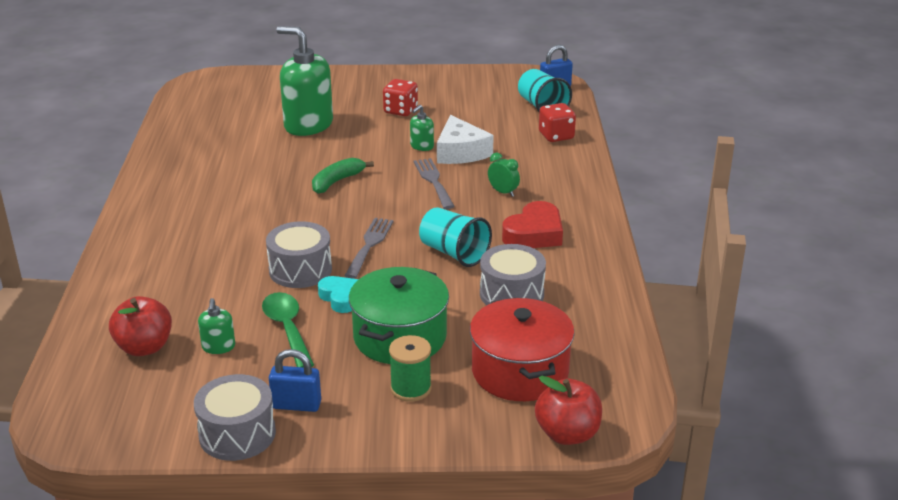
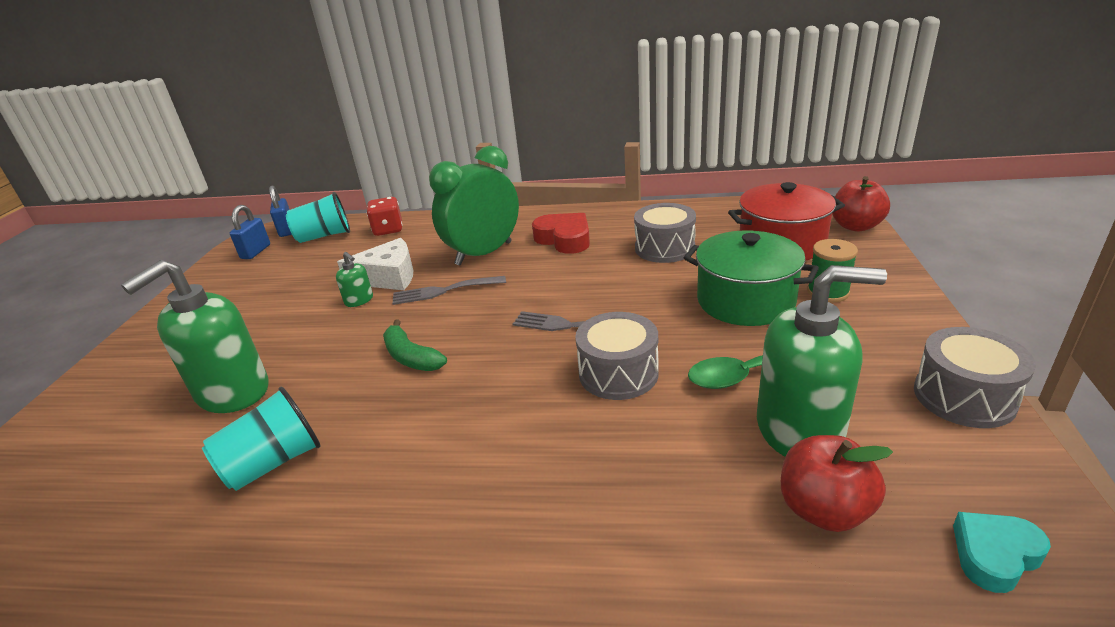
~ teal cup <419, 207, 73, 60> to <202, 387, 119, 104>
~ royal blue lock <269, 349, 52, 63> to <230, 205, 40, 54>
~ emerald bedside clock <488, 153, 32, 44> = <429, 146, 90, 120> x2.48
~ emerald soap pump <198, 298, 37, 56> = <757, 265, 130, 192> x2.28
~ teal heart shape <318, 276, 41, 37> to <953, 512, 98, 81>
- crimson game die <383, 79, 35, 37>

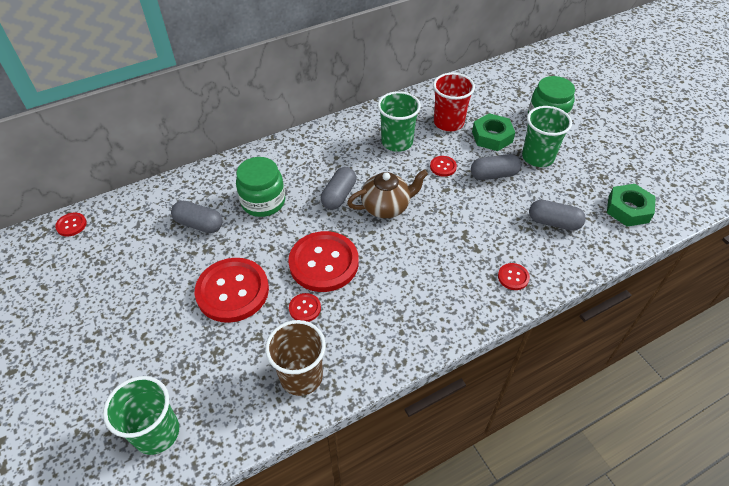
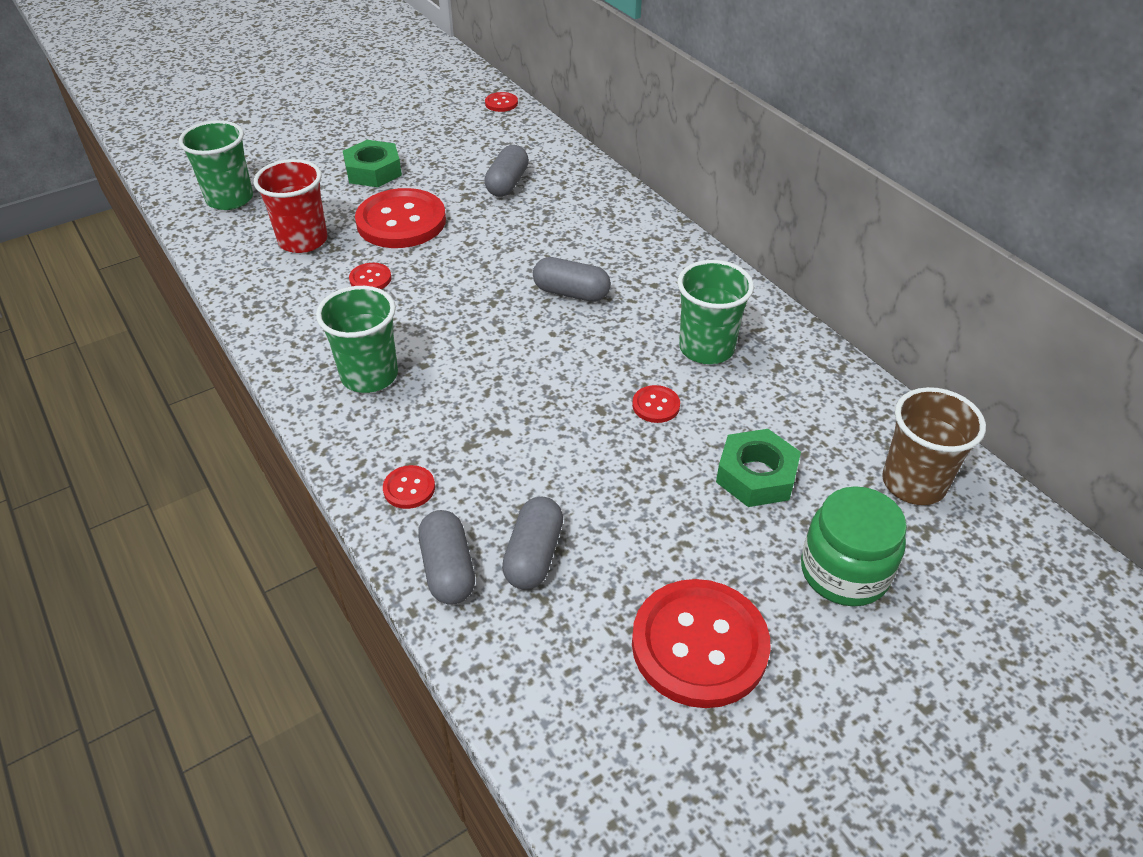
~ crimson cup <433, 73, 42, 58> to <254, 159, 73, 94>
~ emerald cup <522, 106, 50, 61> to <316, 286, 82, 107>
~ emerald nut <607, 184, 49, 43> to <343, 140, 59, 47>
~ grey capsule <471, 154, 50, 26> to <418, 510, 57, 95>
~ crimson shirt button <288, 231, 71, 61> to <632, 579, 139, 129>
~ russet cup <265, 320, 61, 76> to <882, 387, 104, 118>
- emerald jam jar <236, 157, 49, 60>
- russet teapot <347, 169, 81, 49>

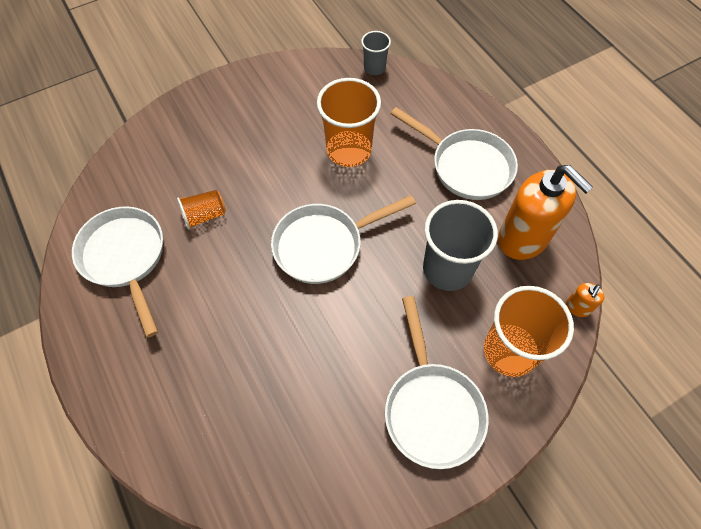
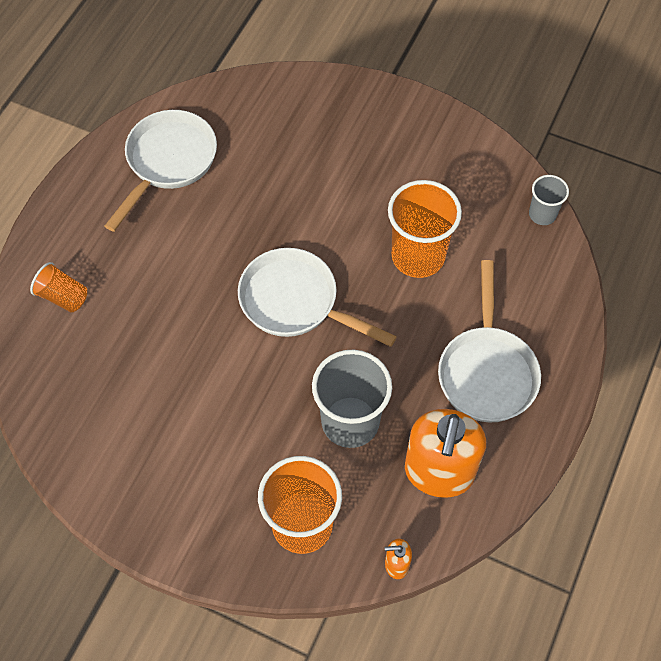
~ bright orange cup <177, 190, 49, 40> to <30, 262, 57, 51>
- white skillet <385, 296, 104, 173>

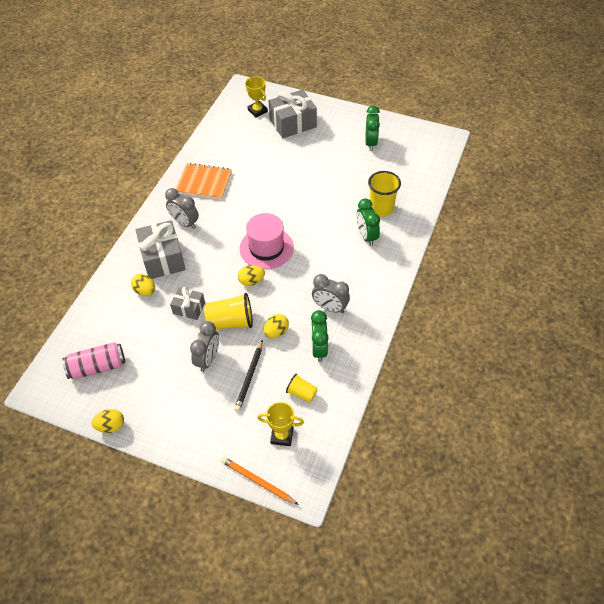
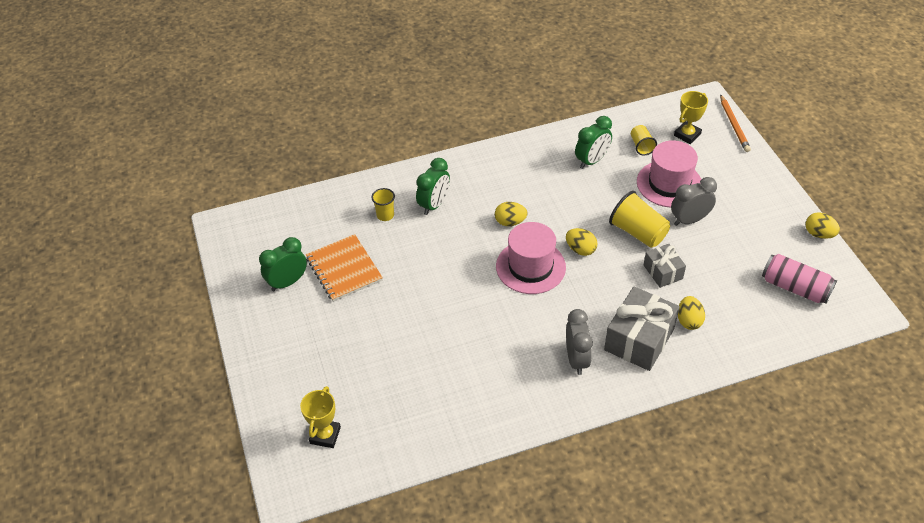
~ bright orange notepad <176, 163, 56, 37> to <306, 234, 77, 68>
~ bright yellow cup <368, 171, 33, 46> = <372, 188, 23, 33> x0.58
~ bright yellow egg <264, 314, 25, 24> to <495, 202, 33, 24>
~ jet-black wooden pencil <234, 340, 29, 72> to rosy tall hat <637, 140, 65, 68>
~ bright yellow trophy <257, 402, 47, 44> = <674, 91, 34, 53> 75 degrees clockwise
- grey gift <269, 89, 48, 49>
- grey bedside clock <312, 274, 38, 39>

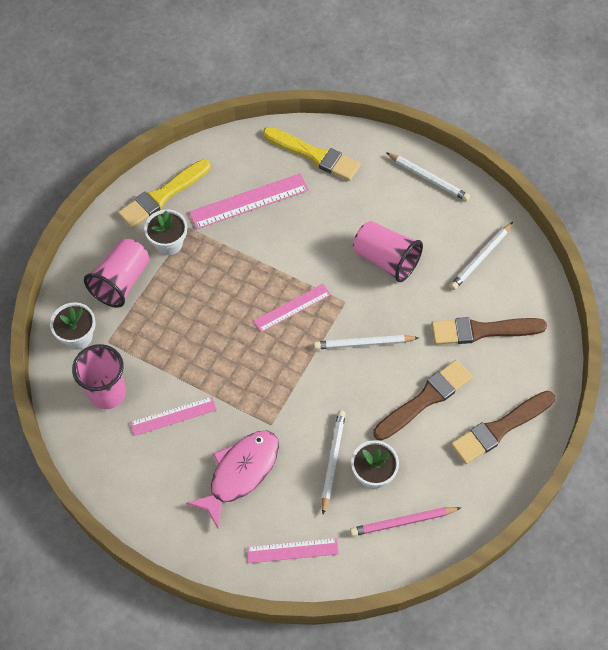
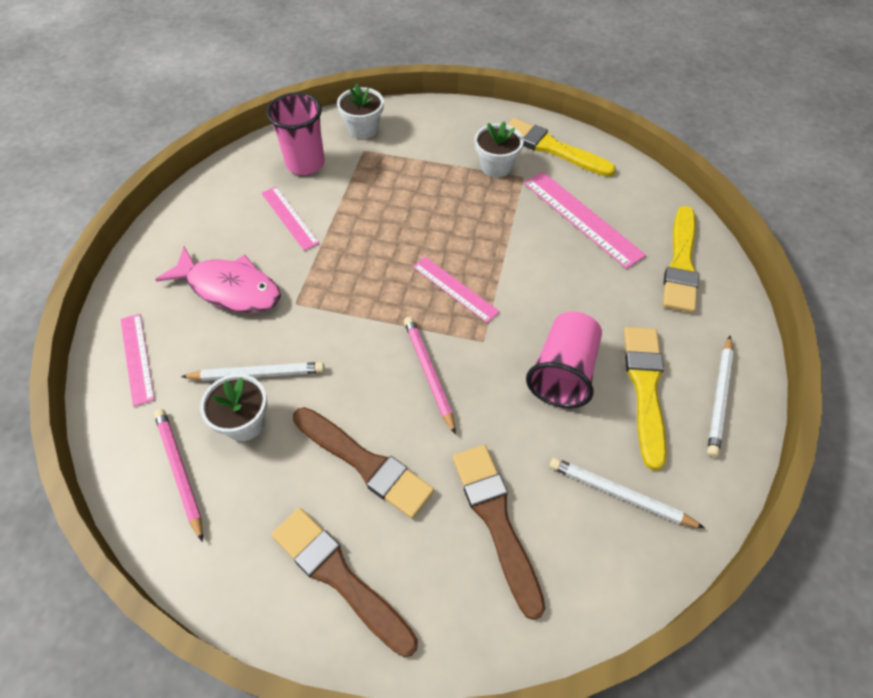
~ white wooden pencil <314, 335, 105, 14> to rosy wooden pencil <404, 317, 52, 118>
+ bright yellow brush <624, 327, 43, 143>
- rosy cup <84, 239, 66, 69>

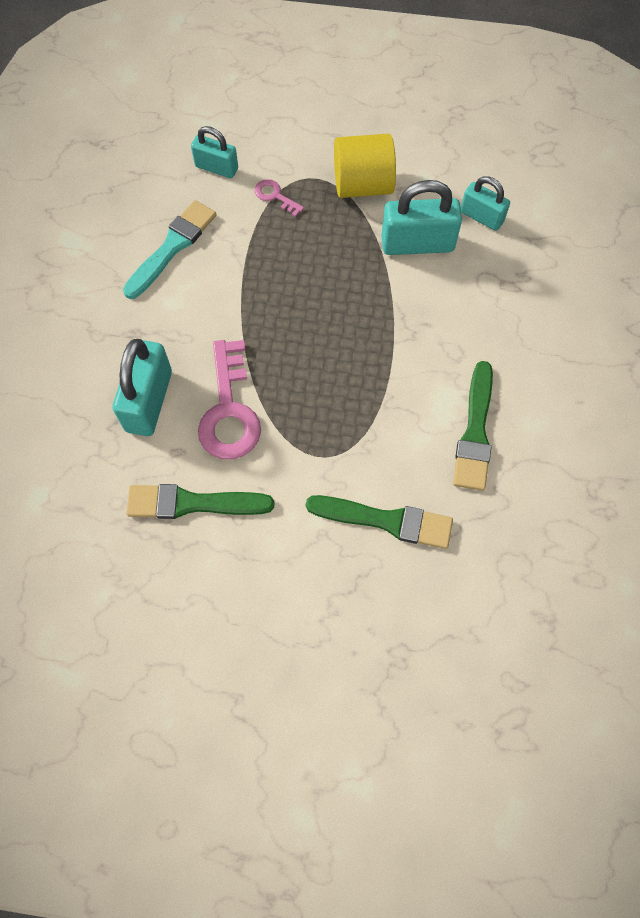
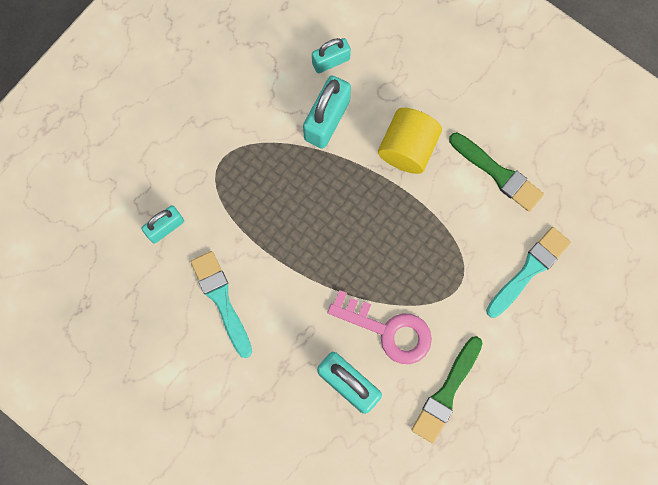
~ bright yellow cylinder shape <334, 133, 62, 65> to <378, 108, 64, 66>
~ emerald brush <306, 495, 147, 54> to teal brush <486, 227, 85, 91>
- rosy key <255, 179, 49, 38>

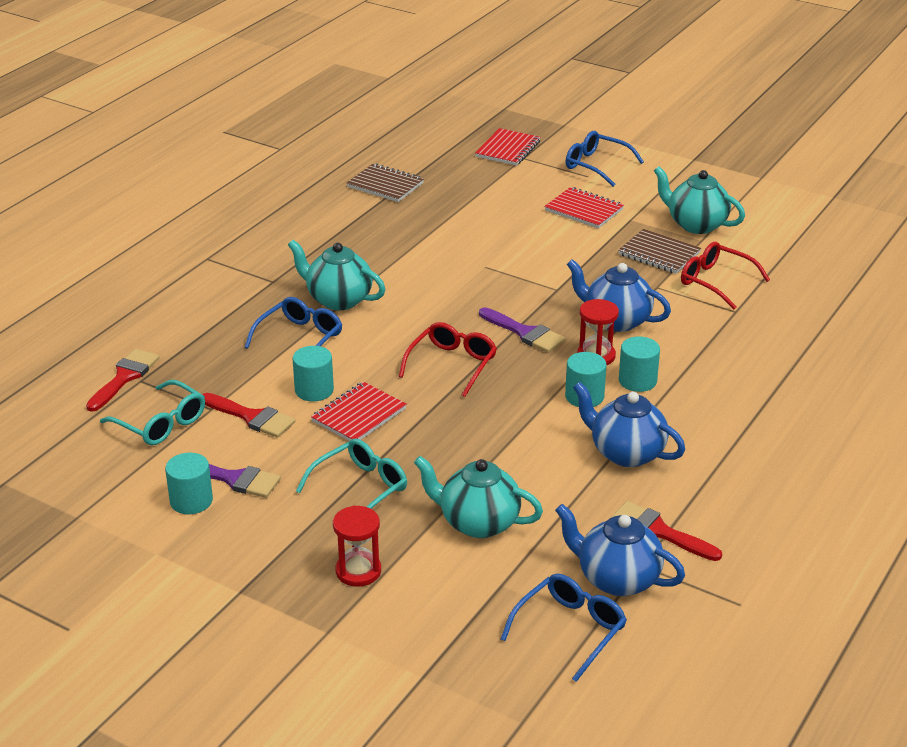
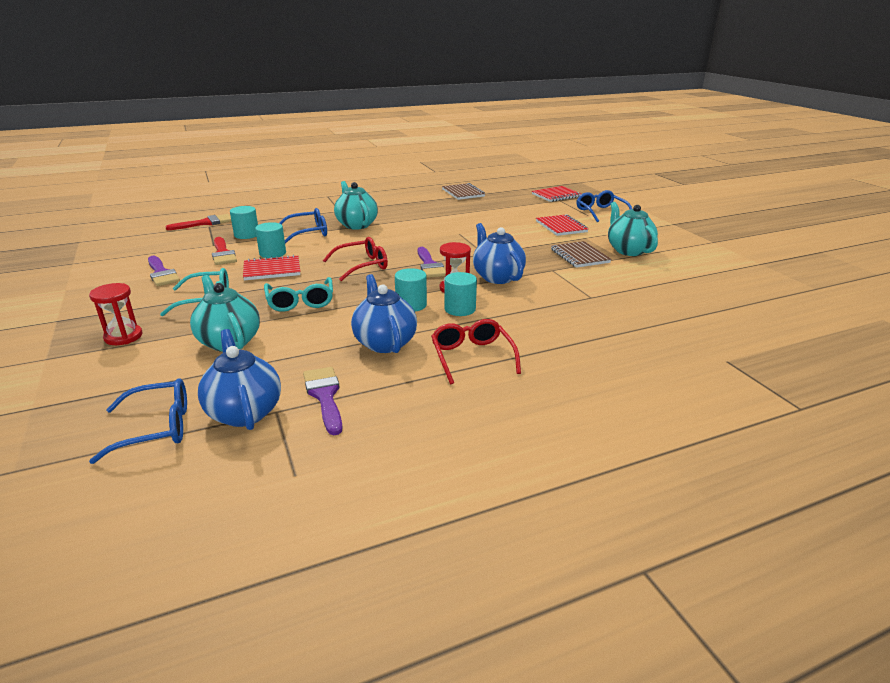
~ teal cylinder shape <165, 453, 48, 61> to <230, 206, 28, 33>
~ teal spectacles <100, 380, 105, 65> to <264, 277, 69, 35>
~ crimson brush <611, 501, 111, 60> to violet brush <303, 367, 40, 68>
~ crimson spectacles <681, 242, 89, 68> to <431, 319, 90, 65>

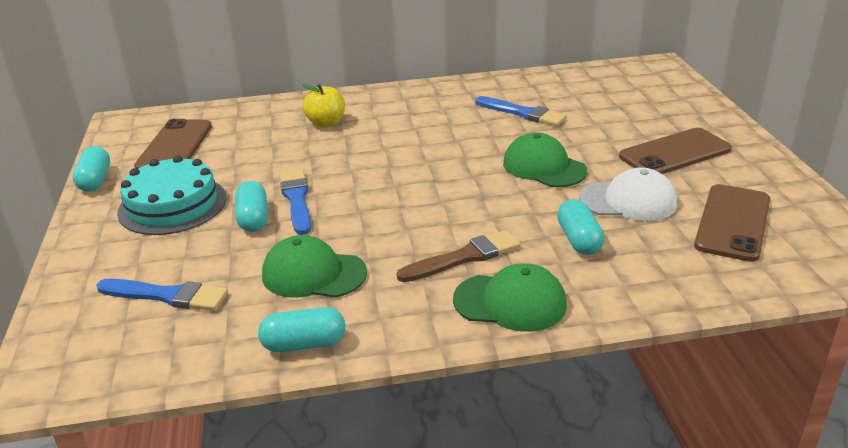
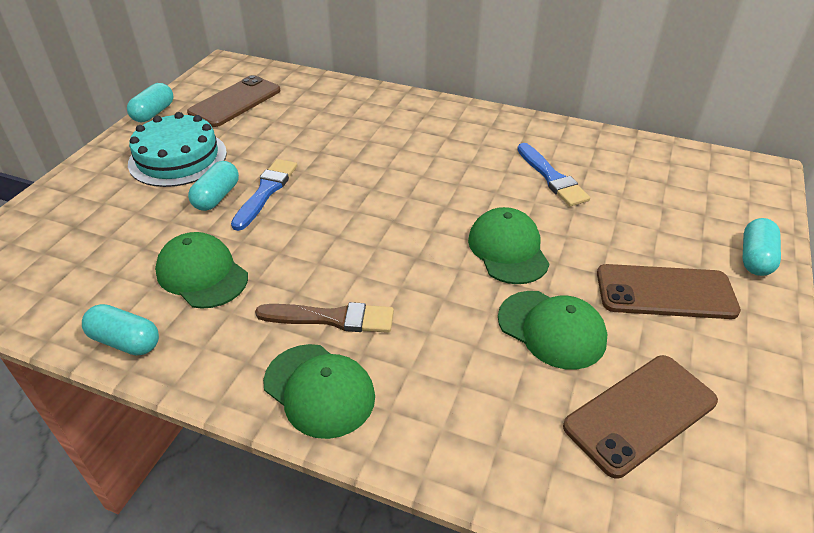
~ white baseball cap <579, 167, 98, 54> to emerald baseball cap <498, 291, 110, 79>
~ teal capsule <557, 199, 48, 56> to <743, 218, 38, 58>
- royal blue brush <96, 279, 132, 32>
- bright yellow toy apple <303, 84, 42, 44>

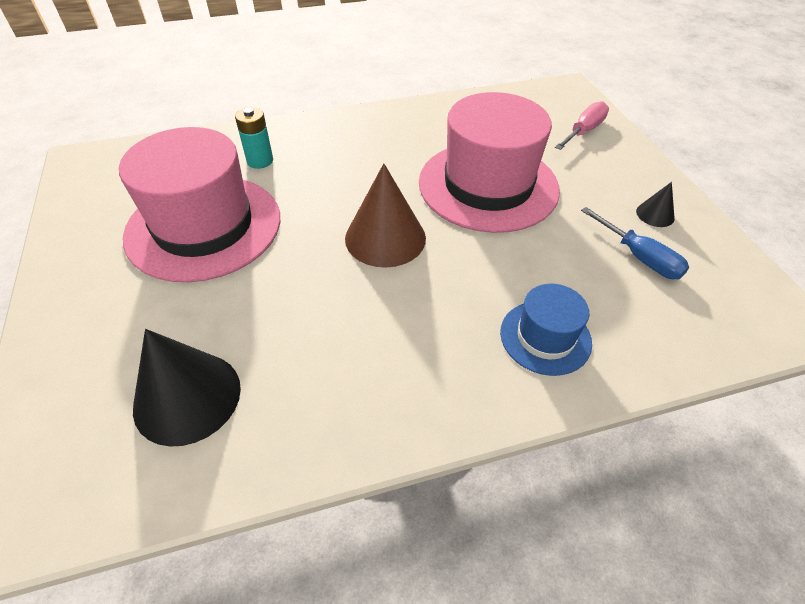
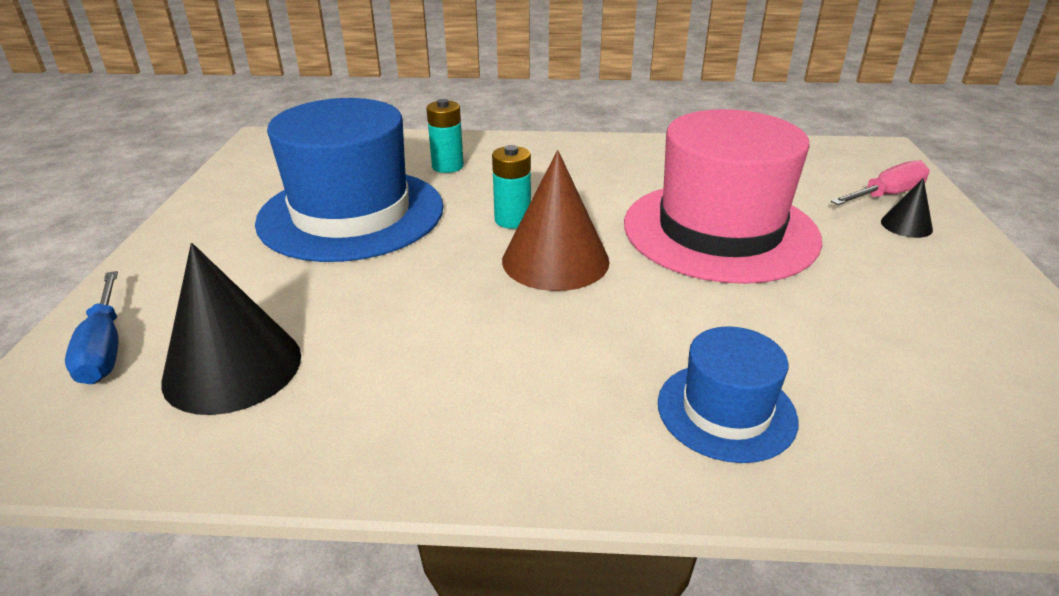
~ royal blue screwdriver <581, 207, 108, 72> to <65, 271, 54, 113>
~ rosy tall hat <119, 127, 161, 155> to royal blue tall hat <255, 98, 189, 164>
+ teal battery <492, 145, 39, 84>
~ jet-black solid cone <636, 182, 38, 45> to <881, 178, 52, 60>

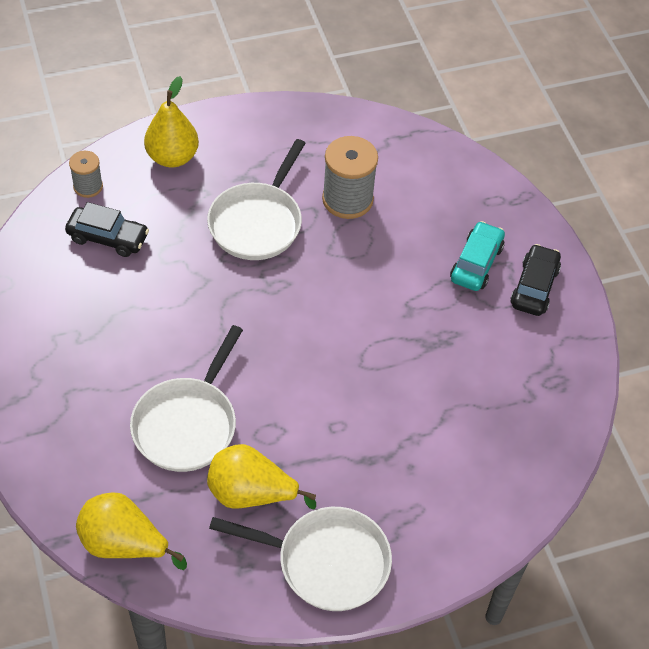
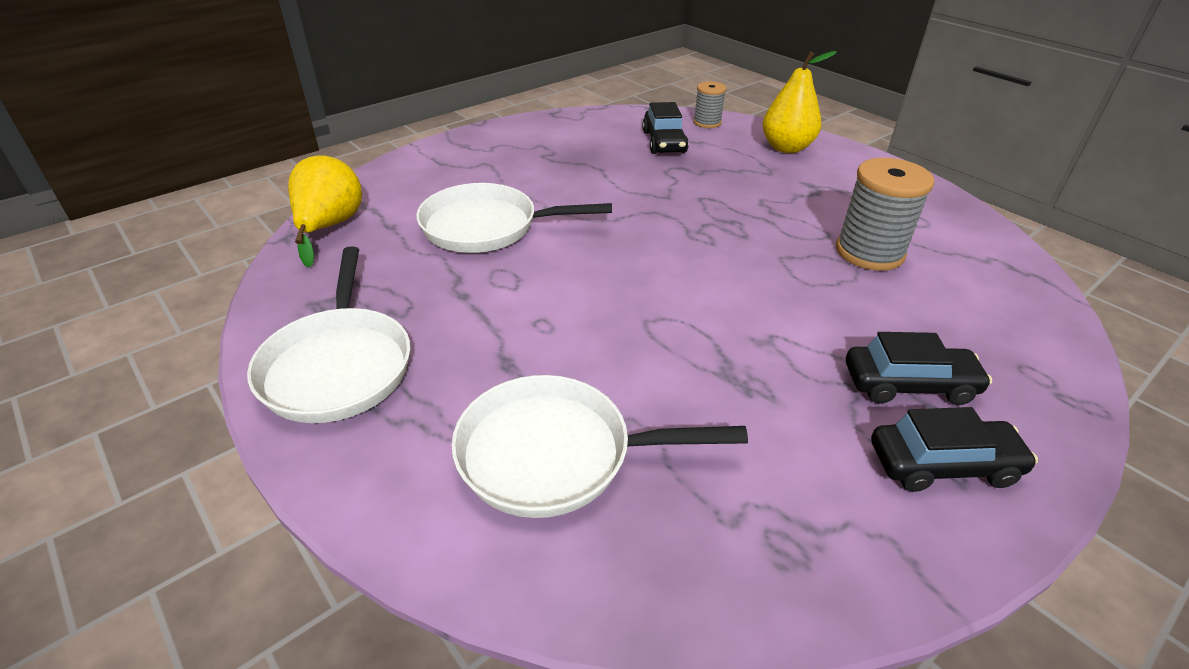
~ white skillet <207, 139, 99, 121> to <451, 375, 297, 143>
~ teal toy car <450, 221, 55, 70> to jet-black toy car <846, 332, 146, 73>
- bright yellow pear <207, 444, 109, 65>

